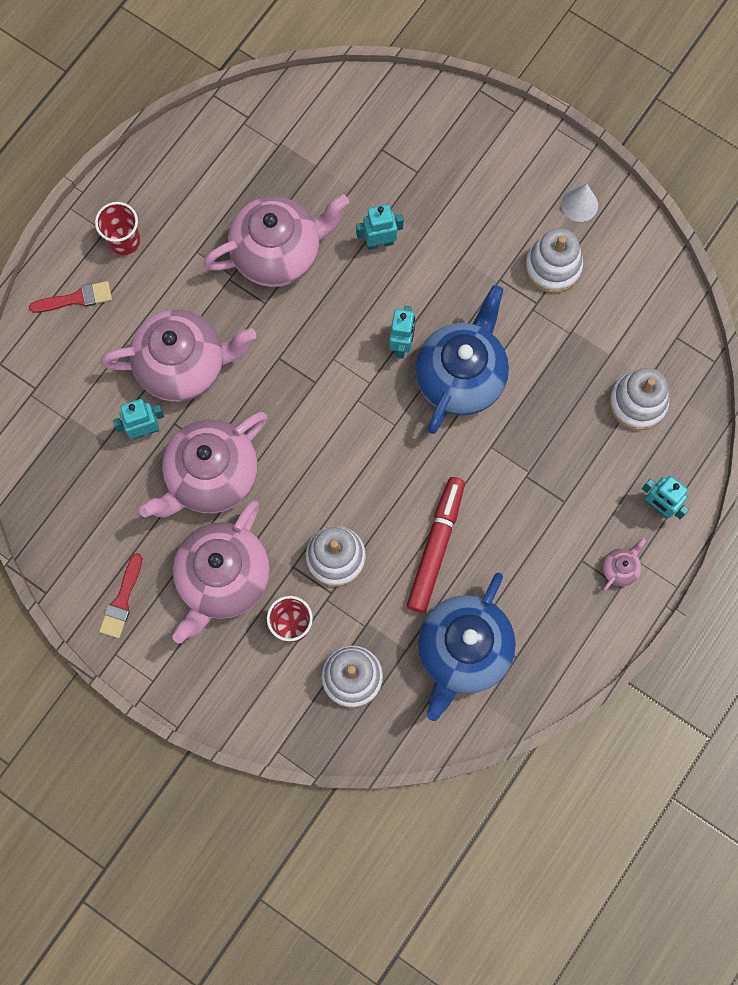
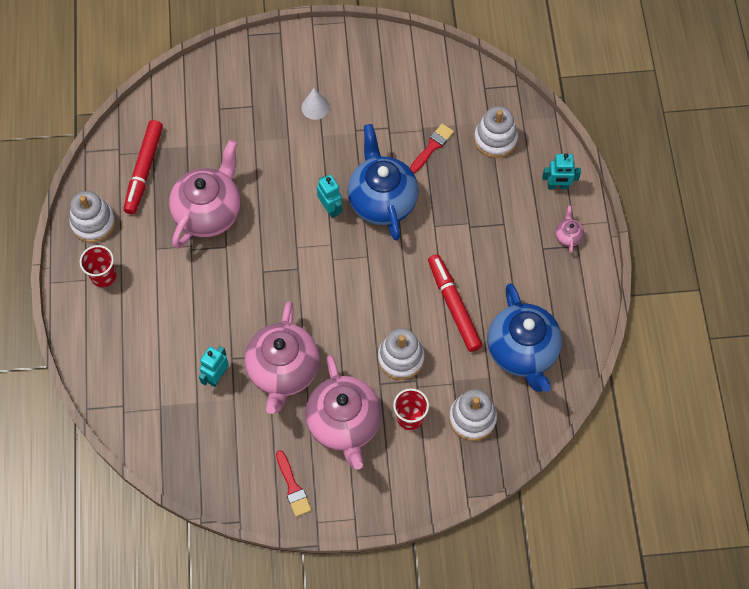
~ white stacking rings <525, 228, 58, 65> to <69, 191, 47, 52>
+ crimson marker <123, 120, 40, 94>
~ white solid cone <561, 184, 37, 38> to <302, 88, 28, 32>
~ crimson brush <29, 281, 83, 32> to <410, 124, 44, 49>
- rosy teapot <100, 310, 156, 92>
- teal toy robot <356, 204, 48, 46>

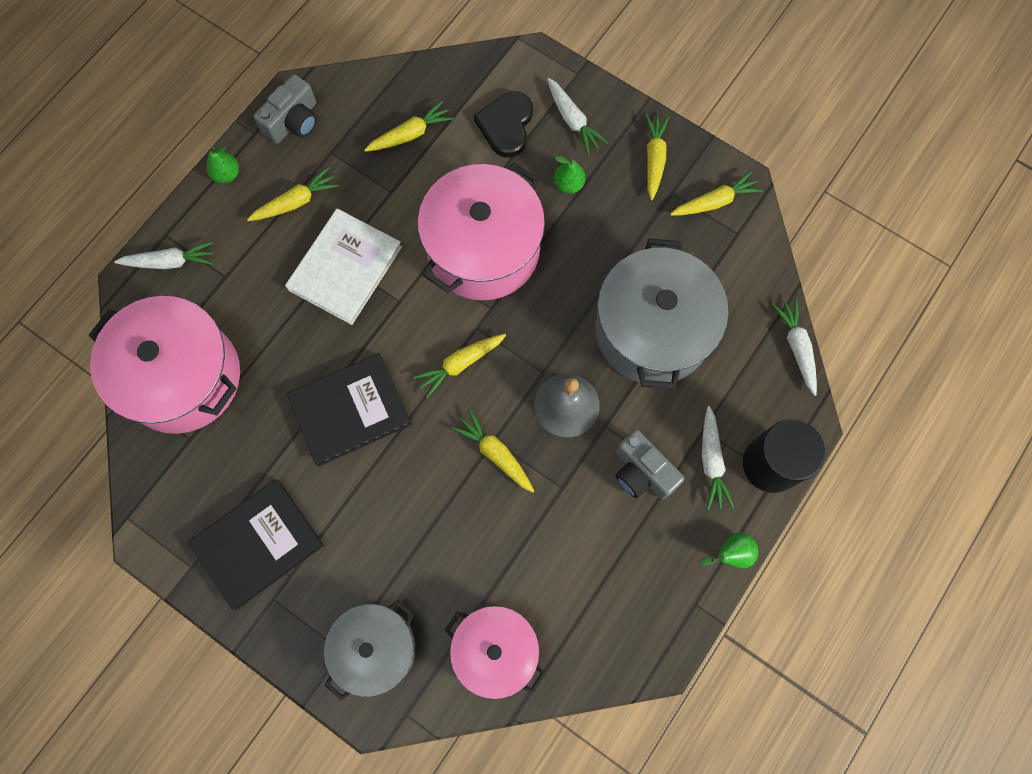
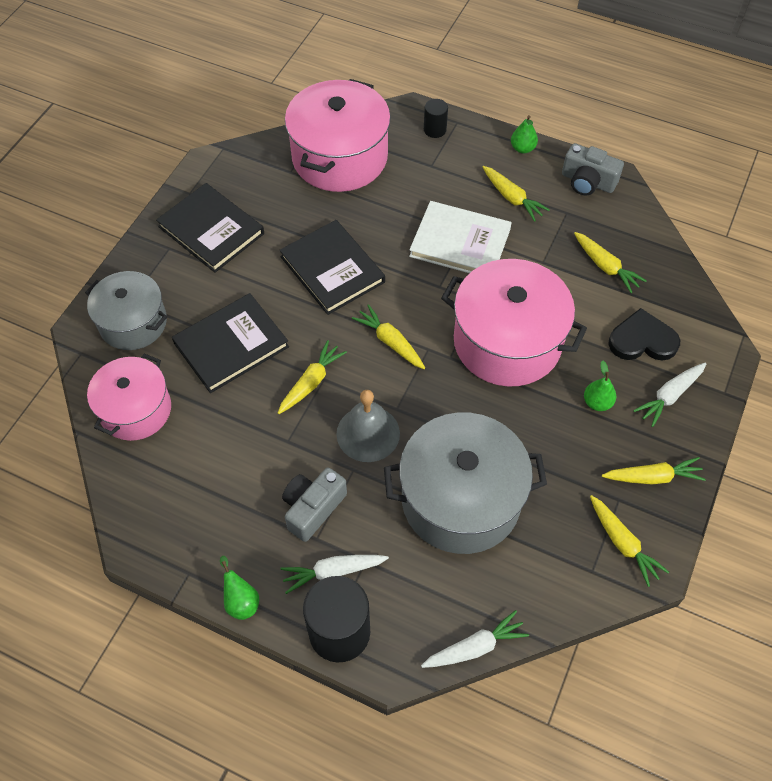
+ jet-black hardback <172, 293, 117, 100>
~ white toy carrot <114, 241, 100, 28> to jet-black cylinder shape <424, 99, 24, 39>

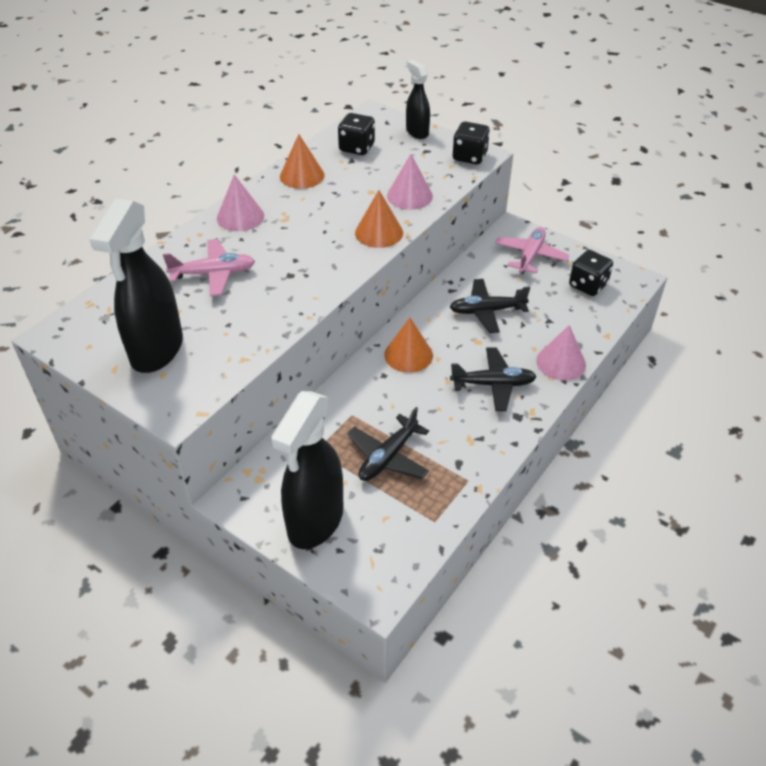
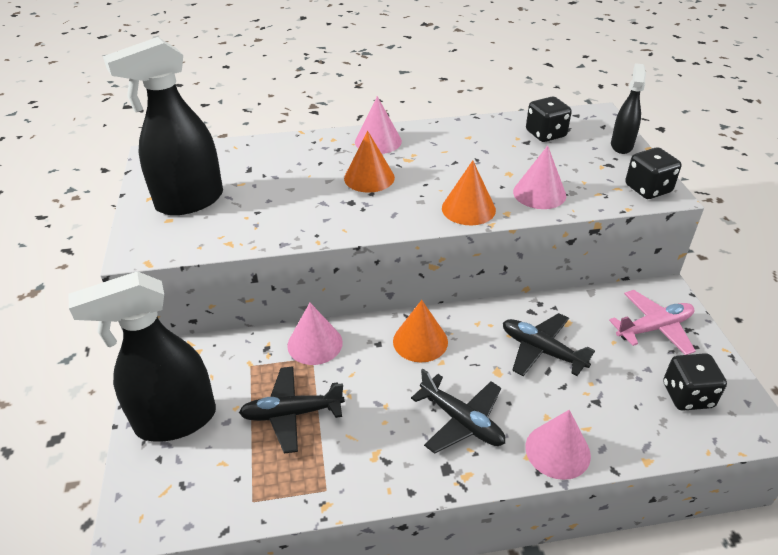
+ rosy solid cone <287, 303, 56, 62>
~ bright orange solid cone <280, 134, 45, 55> to <344, 131, 51, 62>
- rosy toy plane <163, 239, 92, 57>

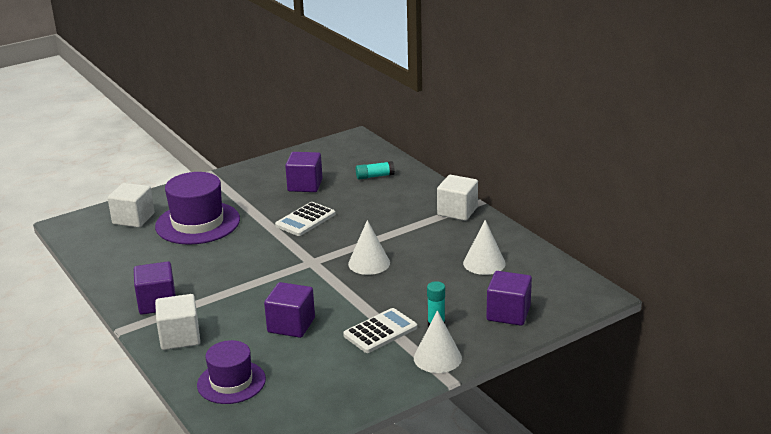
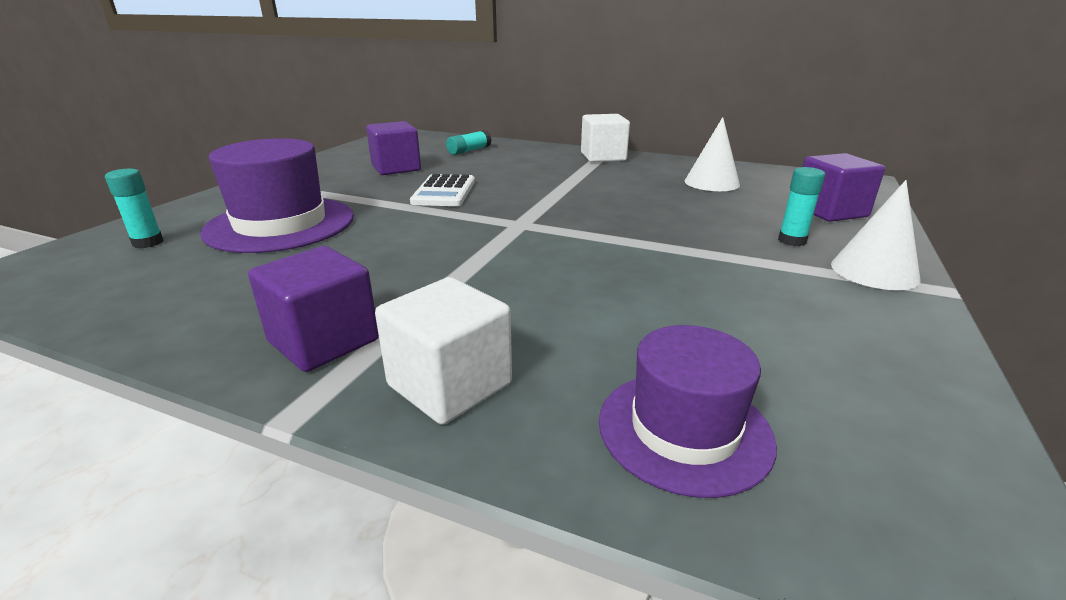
~ white solid cube <108, 183, 46, 45> to teal glue stick <105, 169, 59, 79>
- violet solid cube <264, 282, 51, 56>
- white pocket calculator <343, 308, 74, 45>
- white solid cone <348, 220, 42, 55>

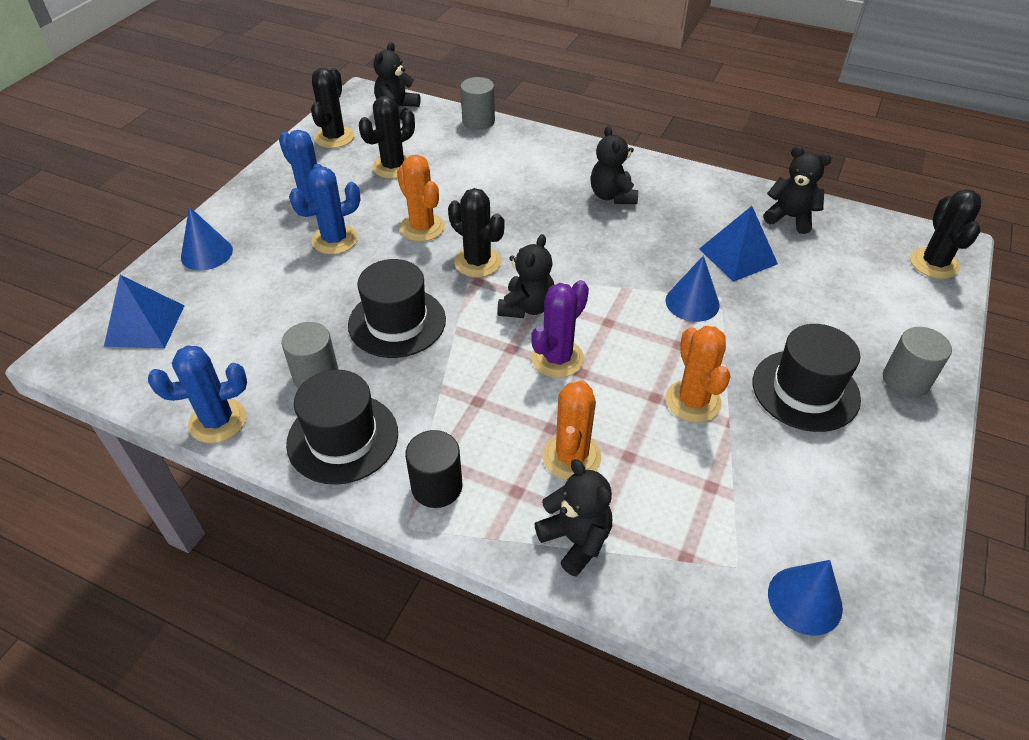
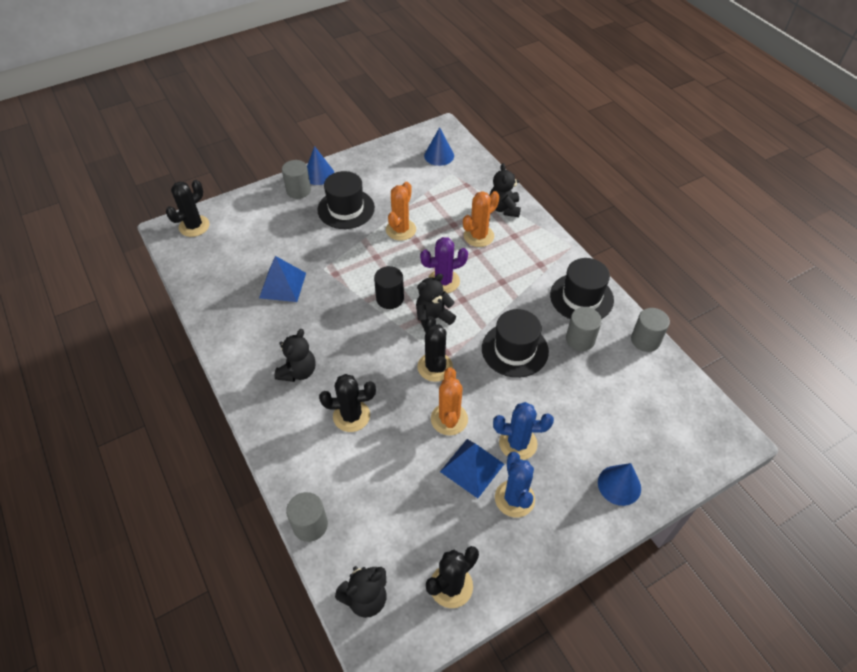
~ royal blue solid cone <665, 256, 55, 66> to <307, 146, 27, 39>
~ jet-black saguaro cactus <359, 96, 56, 82> to <319, 374, 57, 58>
~ jet-black cylinder shape <405, 430, 58, 78> to <374, 266, 30, 43>
~ royal blue pyramid shape <104, 275, 81, 74> to <440, 439, 64, 59>
~ royal blue saguaro cactus <148, 345, 99, 98> to grey cylinder shape <631, 308, 39, 44>
- jet-black stuffed bear <763, 146, 69, 88>

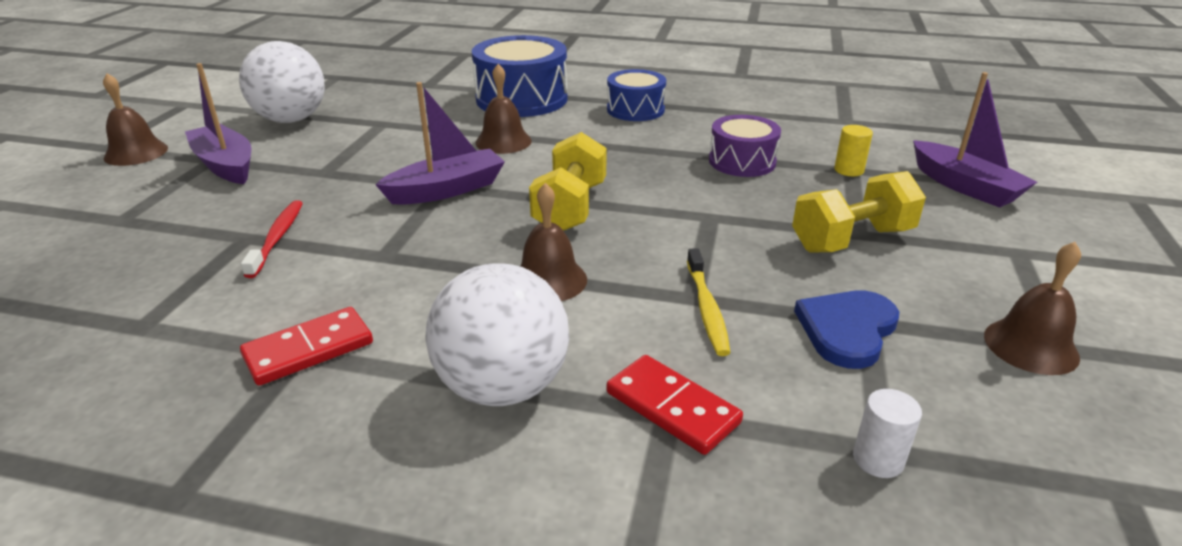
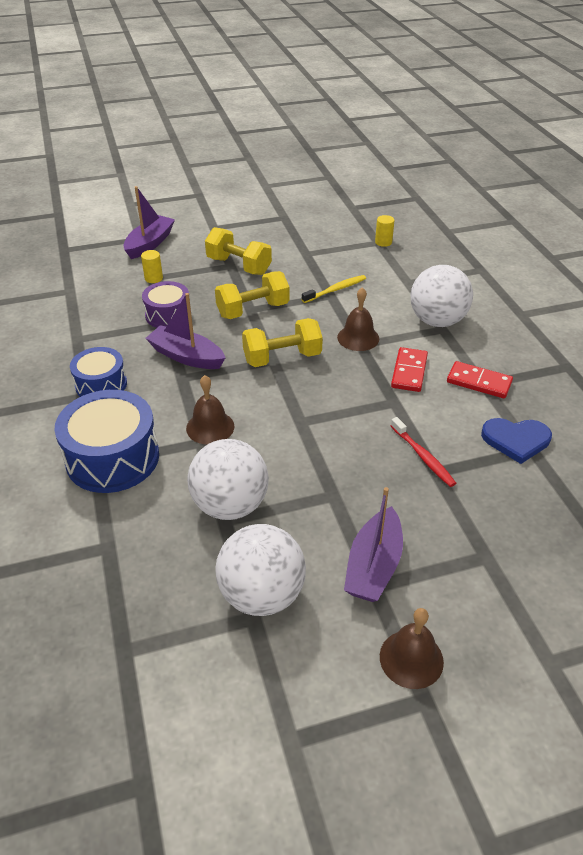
~ violet sailboat <375, 82, 130, 123> to <145, 293, 80, 76>
+ white play ball <187, 439, 82, 81>
+ bright yellow dumbbell <215, 271, 74, 48>
~ white cylinder shape <853, 389, 69, 89> to bright yellow cylinder shape <375, 215, 20, 32>
~ crimson domino tile <606, 355, 137, 100> to <391, 347, 37, 45>
~ crimson tooth brush <241, 200, 62, 78> = <391, 417, 65, 70> 90 degrees counterclockwise
~ royal blue heart shape <794, 290, 105, 79> to <481, 418, 71, 46>
- russet bell <984, 242, 97, 133>

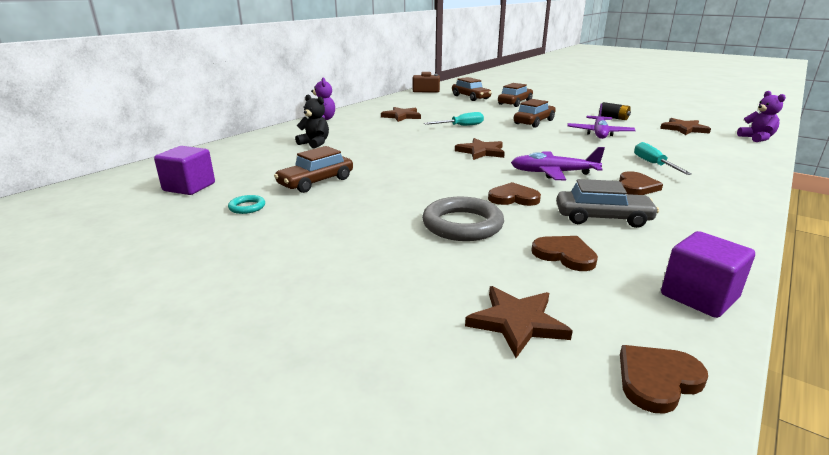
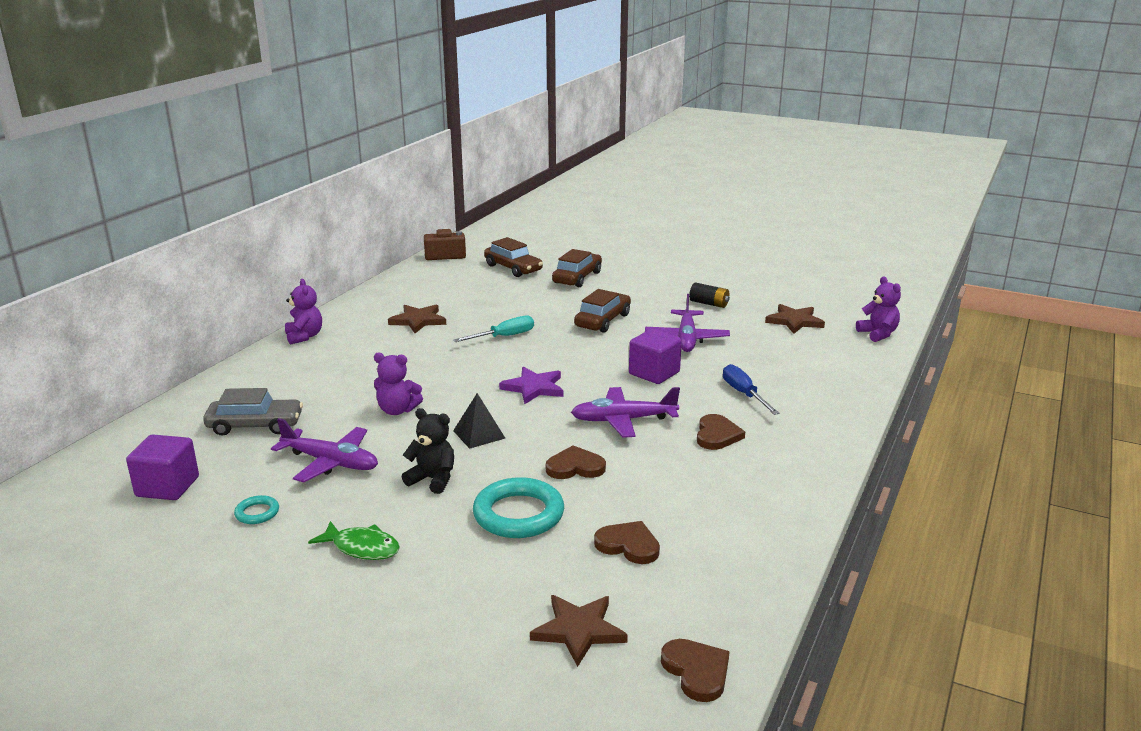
~ grey toy car <556, 179, 103, 49> to <203, 388, 100, 48>
~ russet toy car <274, 146, 79, 47> to violet toy plane <271, 418, 107, 64>
+ emerald fish figure <308, 521, 92, 39>
+ violet stuffed bear <374, 353, 49, 62>
~ jet-black stuffed bear <295, 95, 34, 54> to <402, 408, 52, 86>
+ jet-black pyramid shape <453, 393, 53, 56>
~ grey torus <422, 196, 82, 45> to teal torus <473, 477, 91, 61>
~ russet star shape <455, 138, 50, 22> to violet star shape <499, 367, 65, 37>
~ violet solid cube <661, 231, 94, 87> to <629, 329, 53, 55>
~ russet heart shape <620, 345, 88, 69> = <661, 639, 69, 63> 105 degrees clockwise
~ teal screwdriver <634, 142, 58, 33> to royal blue screwdriver <723, 364, 57, 51>

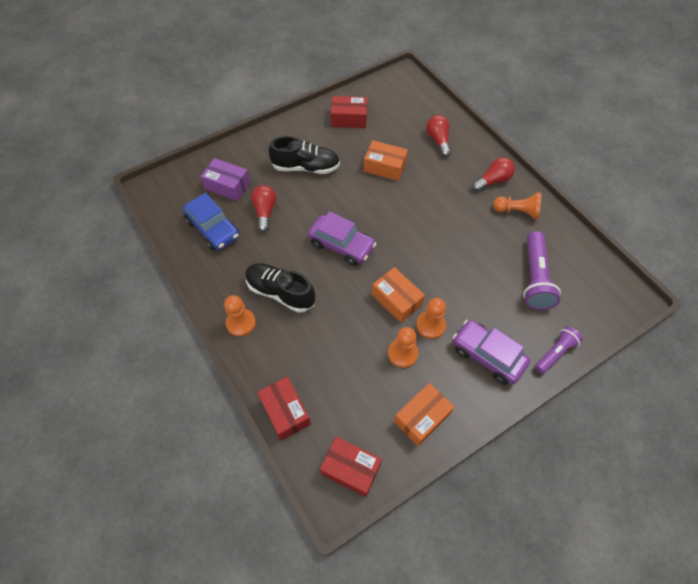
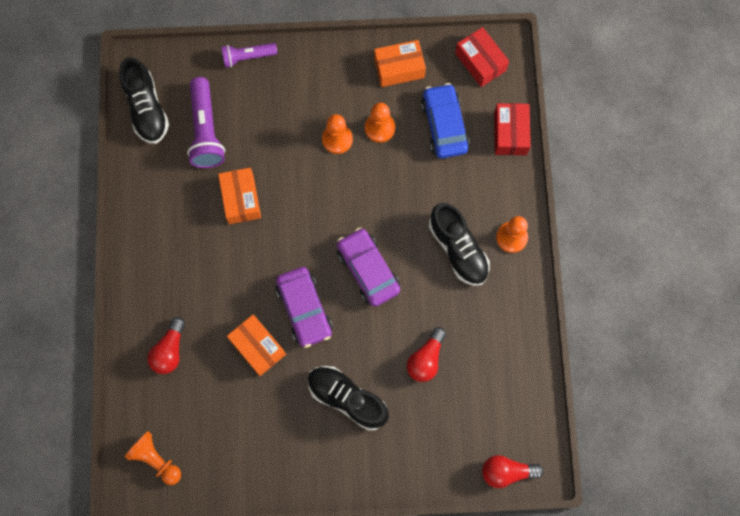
+ jet-black sneaker <119, 57, 50, 87>
~ bright orange pawn <493, 192, 48, 27> to <125, 431, 56, 54>
~ violet torch <523, 231, 38, 79> = <187, 77, 38, 91> 135 degrees clockwise
~ bright orange box <372, 267, 53, 56> to <218, 168, 43, 56>
~ violet toy car <453, 320, 77, 65> to <276, 267, 57, 81>
~ royal blue toy car <182, 193, 57, 58> to <421, 83, 49, 76>
~ crimson bulb <472, 157, 43, 35> to <482, 455, 62, 33>
- violet box <200, 158, 50, 43>
- crimson box <331, 96, 36, 32>

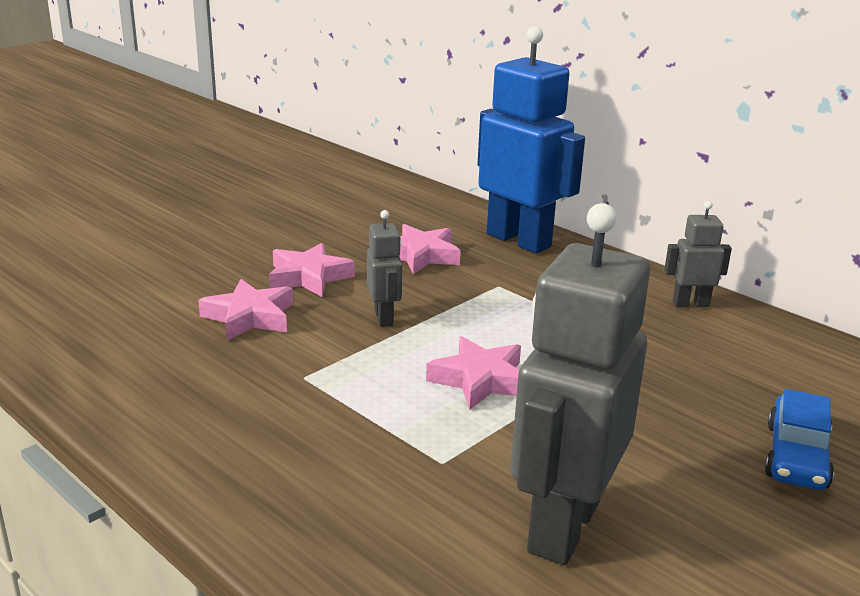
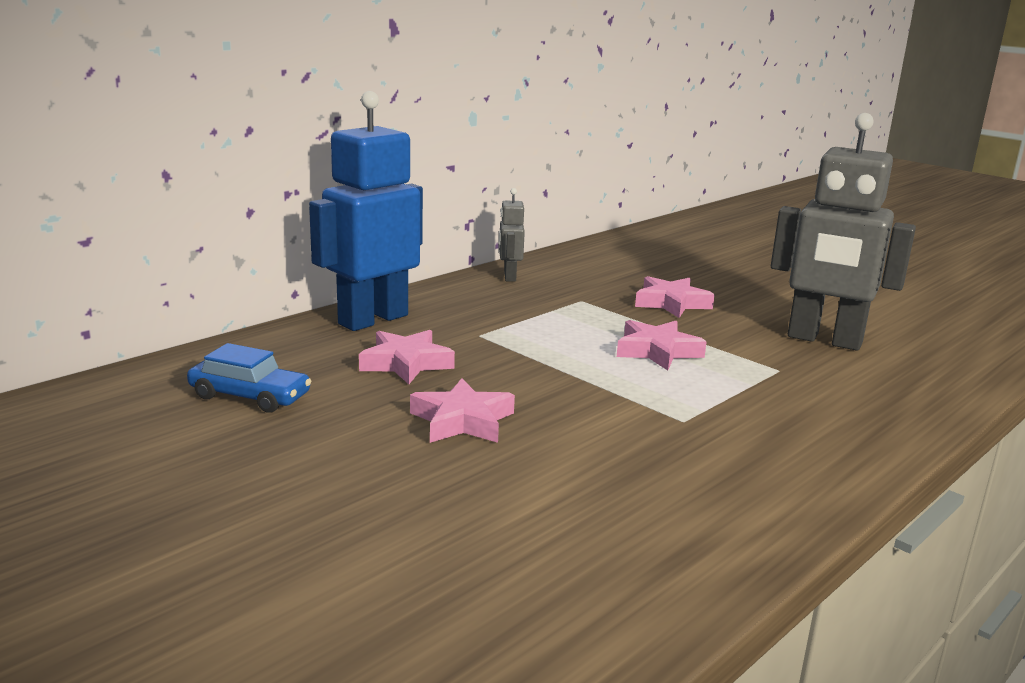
~ royal blue toy car <765, 389, 69, 101> to <187, 343, 124, 70>
~ rosy star shape <198, 279, 95, 62> to <635, 276, 80, 42>
- grey toy robot <367, 210, 35, 117>

